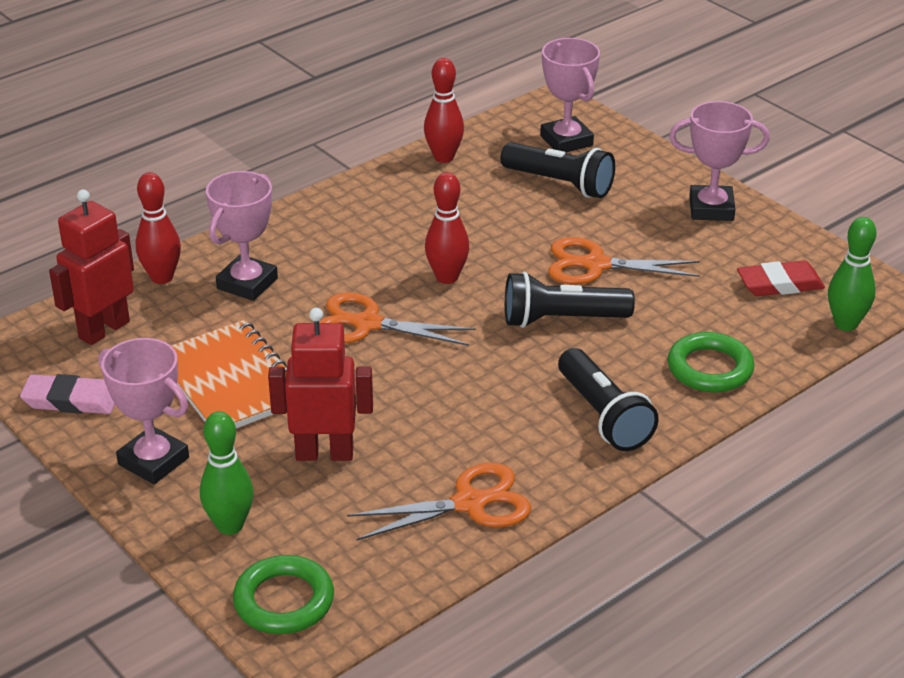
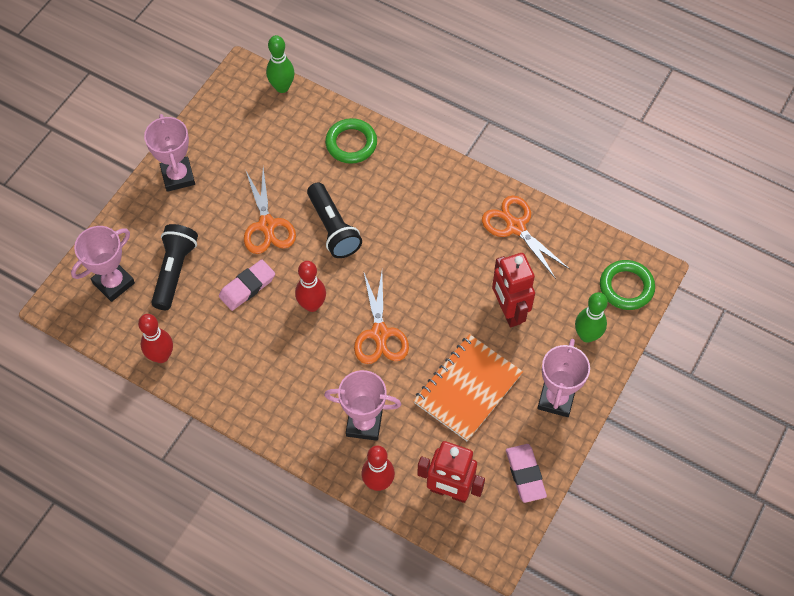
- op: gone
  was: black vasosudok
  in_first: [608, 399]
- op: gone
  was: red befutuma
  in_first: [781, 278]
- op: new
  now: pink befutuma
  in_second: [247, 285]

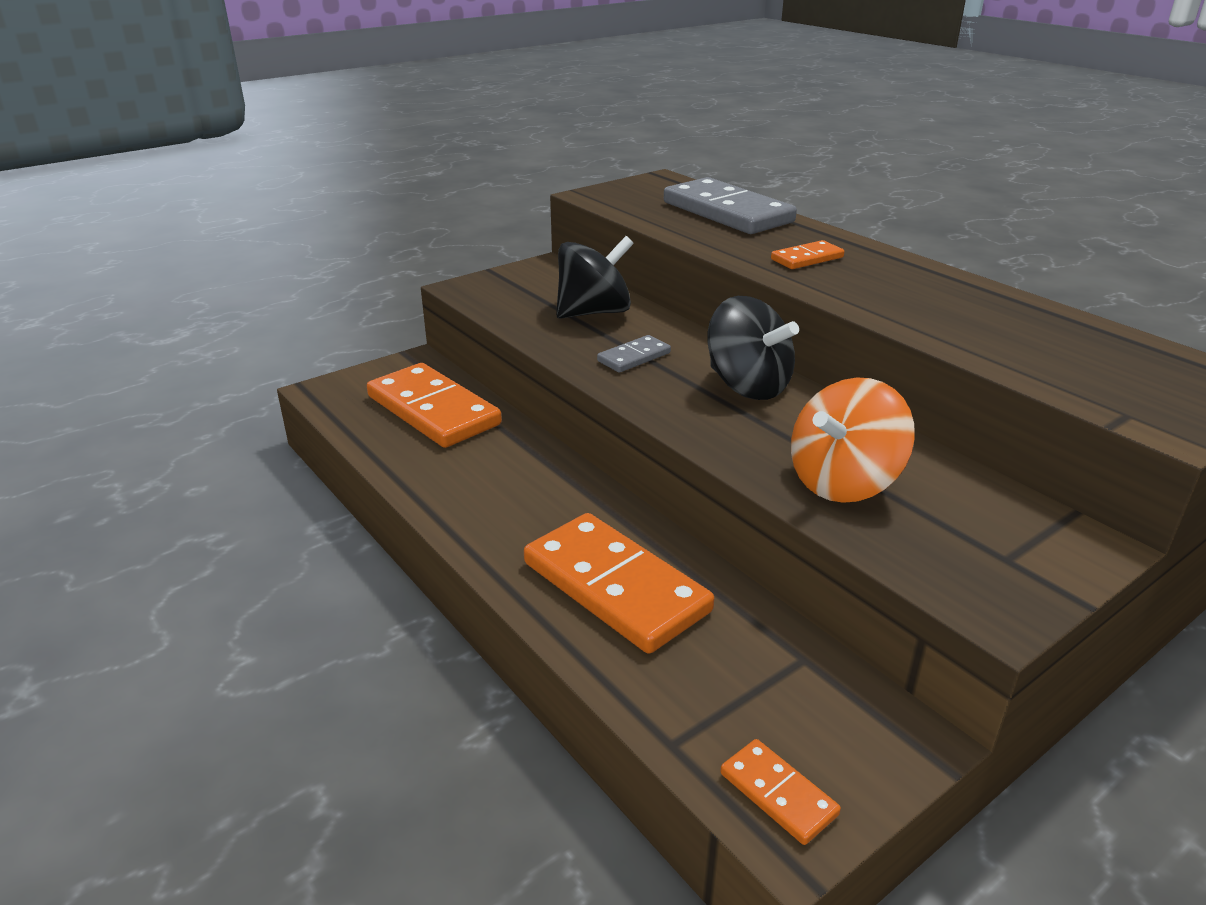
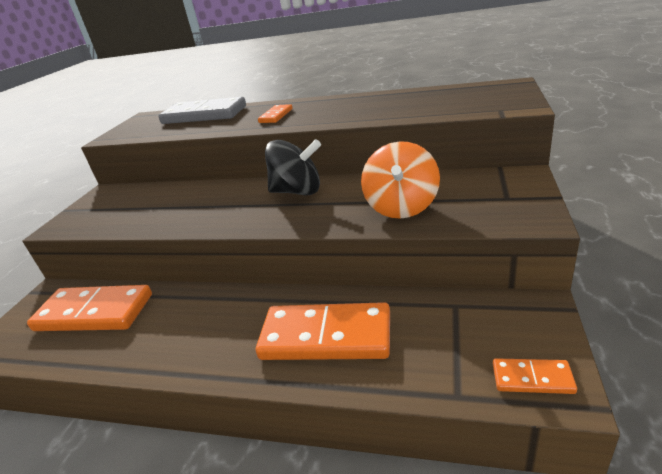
- op: gone
  was: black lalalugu
  in_first: [595, 277]
- op: gone
  was: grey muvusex
  in_first: [634, 354]

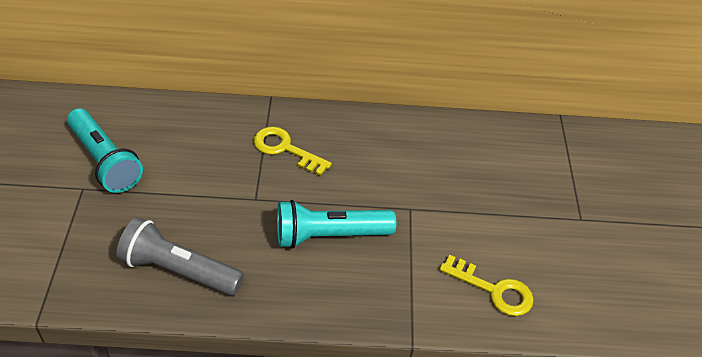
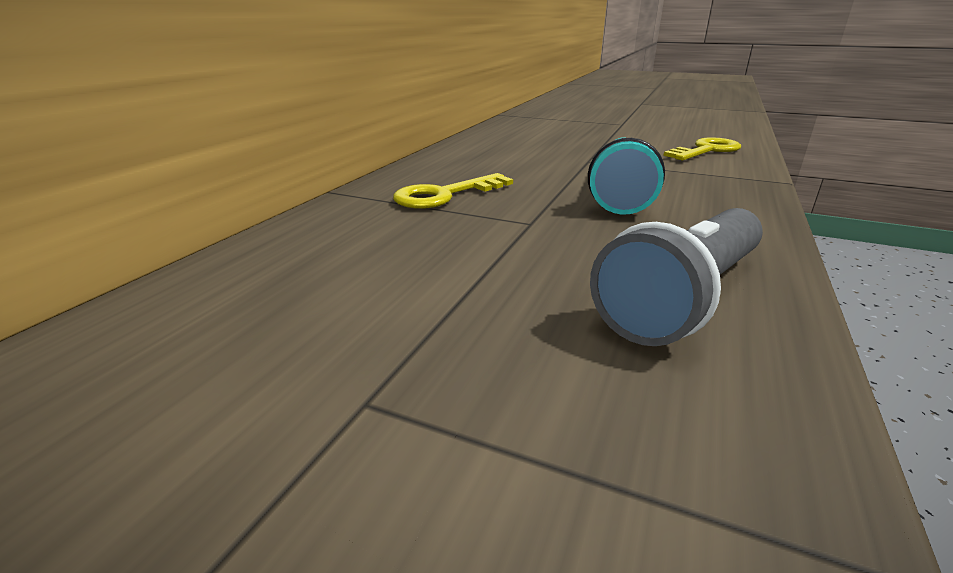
- op: gone
  was: turquoise vasosudok
  in_first: [105, 150]

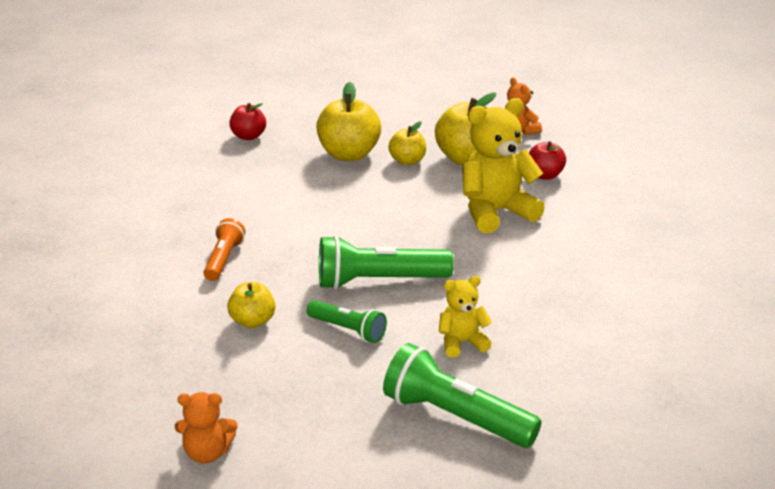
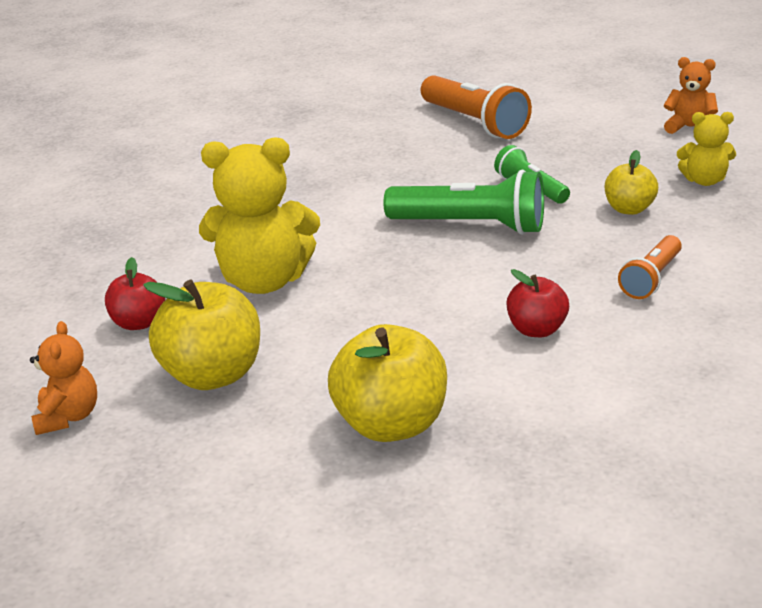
- op: gone
  was: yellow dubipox
  in_first: [407, 143]
- op: shifted
  was: red dubipox
  in_first: [247, 121]
  in_second: [537, 303]
- op: shifted
  was: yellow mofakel
  in_first: [465, 316]
  in_second: [706, 149]
- op: repainted
  was: green vasosudok
  now: orange vasosudok
  in_first: [462, 395]
  in_second: [476, 107]

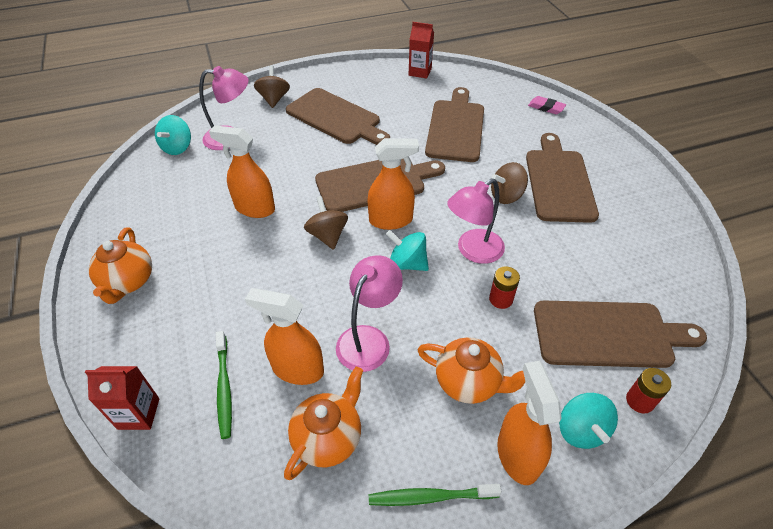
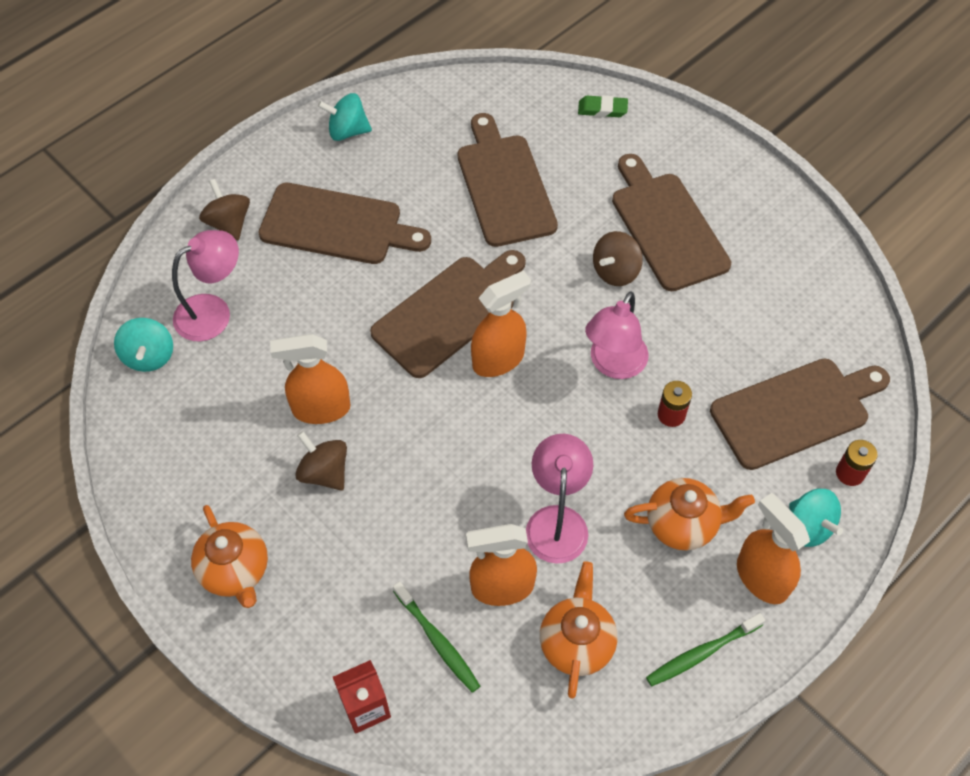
- op: gone
  was: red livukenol
  in_first: [421, 50]
- op: shifted
  was: brown lalalugu
  in_first: [326, 223]
  in_second: [321, 461]
- op: shifted
  was: turquoise lalalugu
  in_first: [407, 250]
  in_second: [345, 117]
- op: repainted
  was: pink befutuma
  now: green befutuma
  in_first: [547, 105]
  in_second: [603, 106]

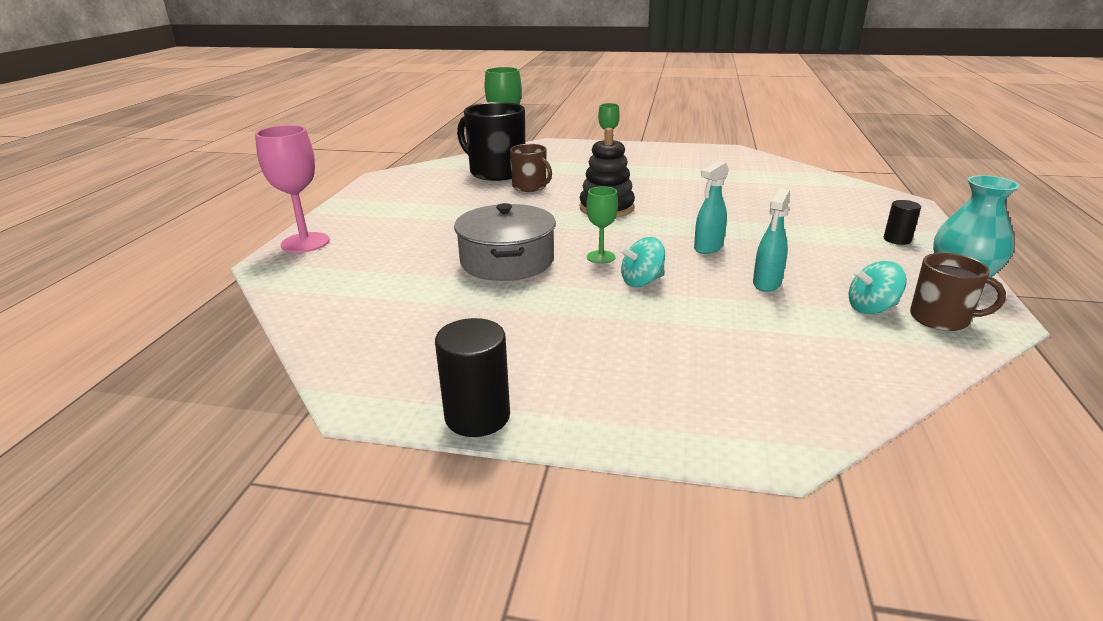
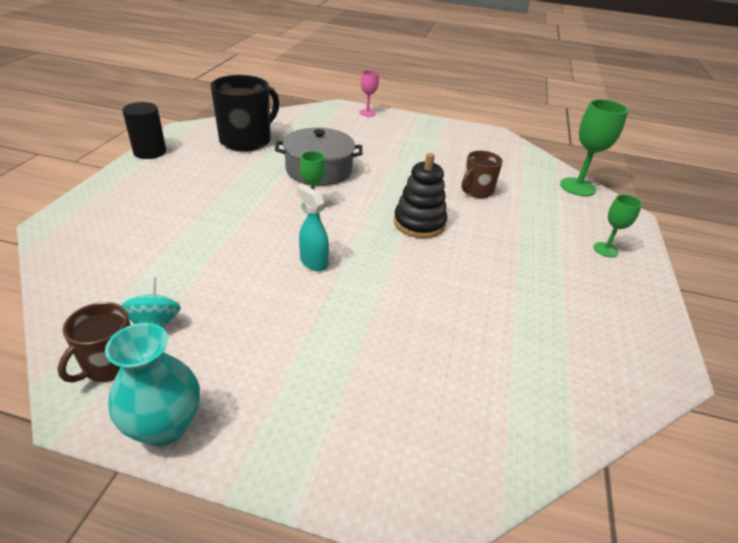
- op: gone
  was: turquoise lalalugu
  in_first: [642, 262]
- op: gone
  was: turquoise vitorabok
  in_first: [771, 240]
- op: gone
  was: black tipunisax
  in_first: [902, 222]
- op: shifted
  was: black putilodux
  in_first: [491, 141]
  in_second: [244, 113]
- op: scaled
  was: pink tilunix
  in_first: [292, 189]
  in_second: [369, 93]
  ratio: 0.58

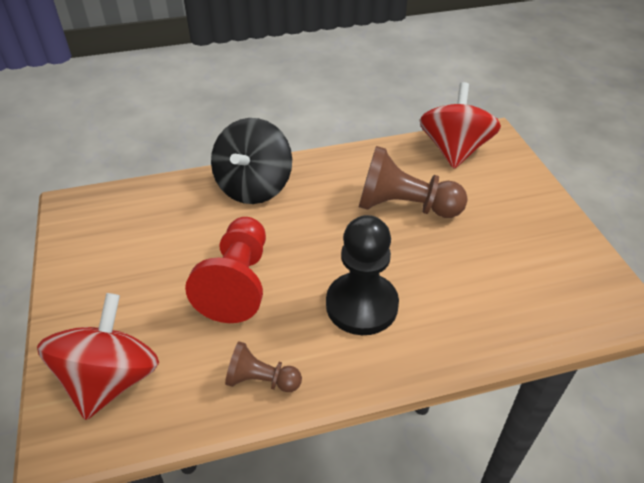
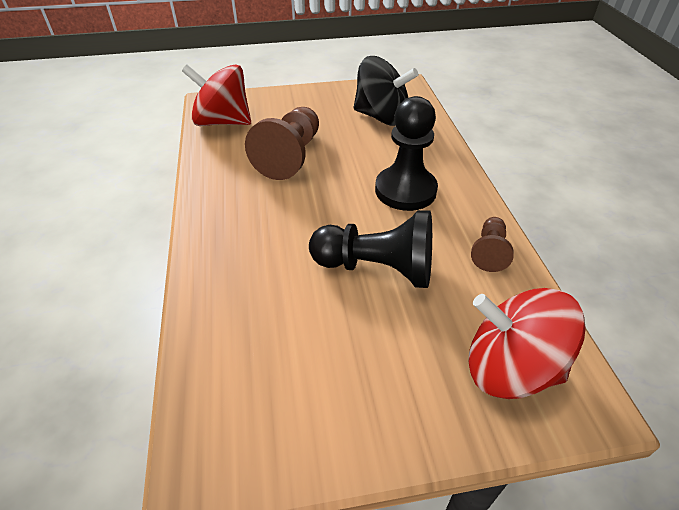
- op: shifted
  was: black lalalugu
  in_first: [251, 161]
  in_second: [385, 91]
- op: repainted
  was: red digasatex
  now: black digasatex
  in_first: [225, 270]
  in_second: [370, 249]

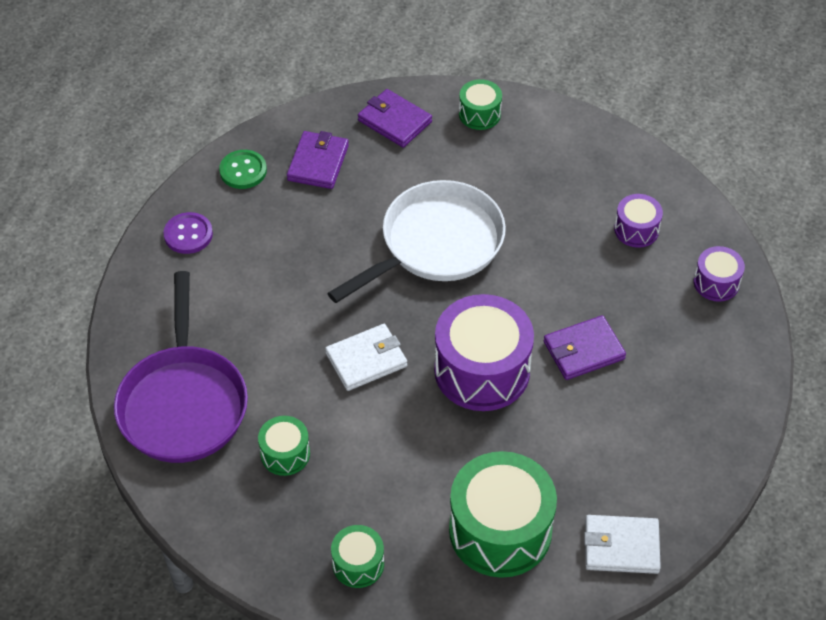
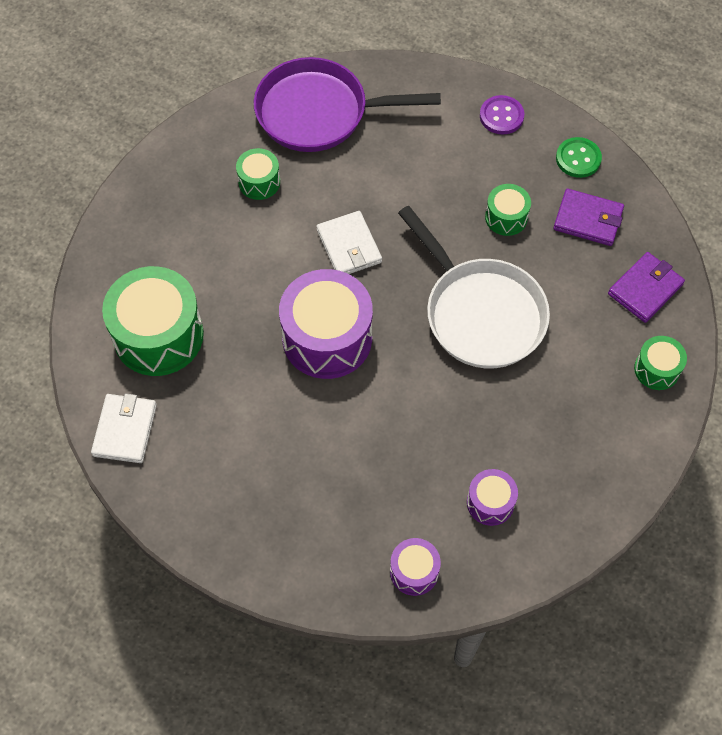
- op: gone
  was: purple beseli
  in_first: [585, 347]
- op: shifted
  was: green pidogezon
  in_first: [357, 556]
  in_second: [508, 210]

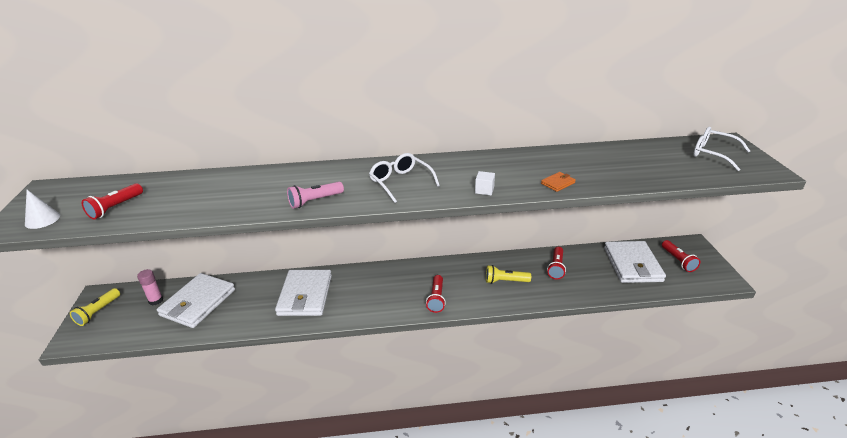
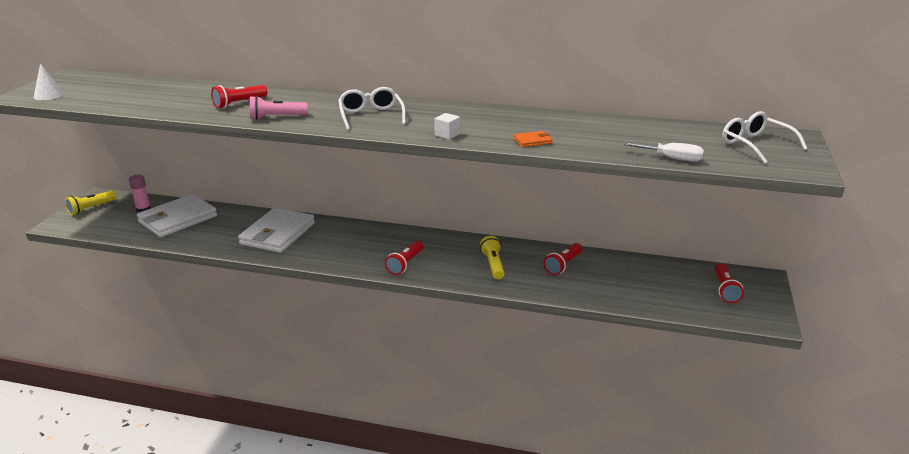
- op: gone
  was: white beseli
  in_first: [635, 262]
- op: new
  now: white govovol
  in_second: [663, 152]
- op: shifted
  was: red vasosudok
  in_first: [112, 201]
  in_second: [239, 96]
- op: rotated
  was: yellow vasosudok
  in_first: [508, 274]
  in_second: [492, 257]
  clockwise: 60

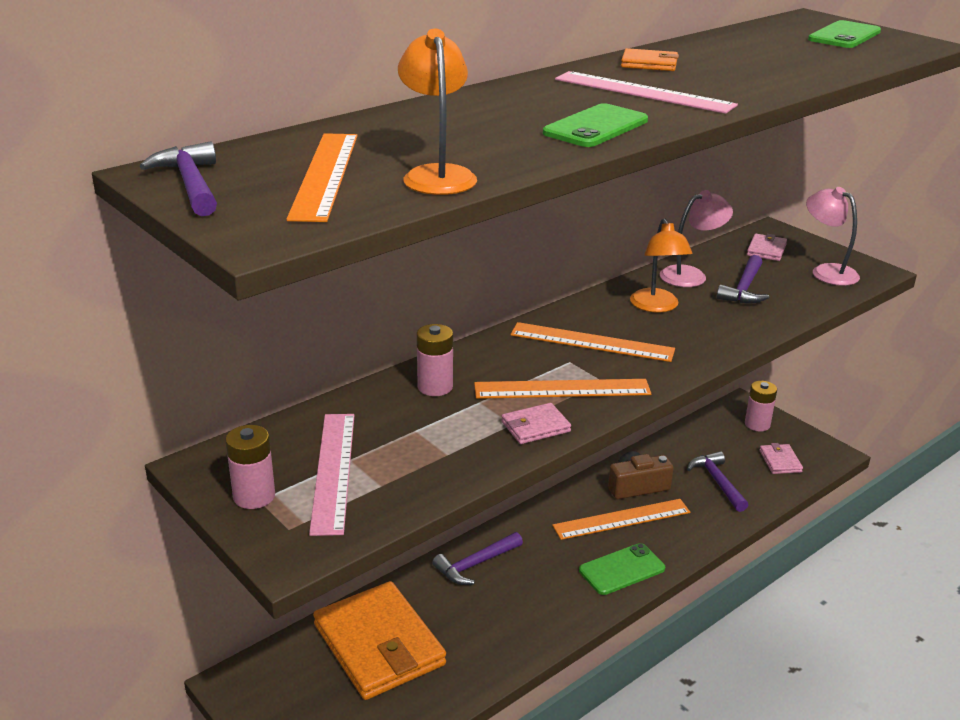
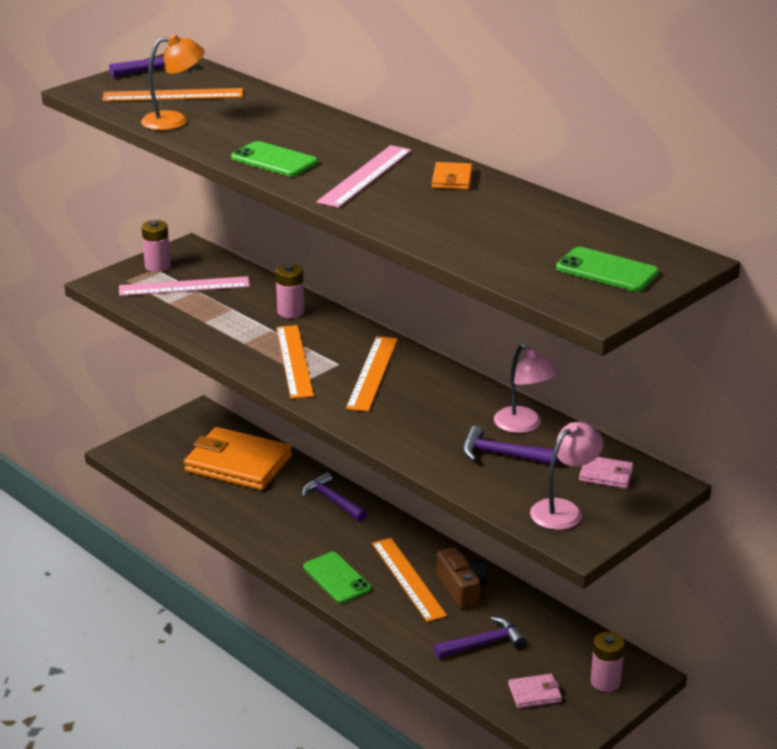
- op: gone
  was: pink beseli
  in_first: [536, 423]
- op: gone
  was: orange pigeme
  in_first: [661, 265]
- op: rotated
  was: orange beseli
  in_first: [379, 640]
  in_second: [238, 458]
  clockwise: 60

